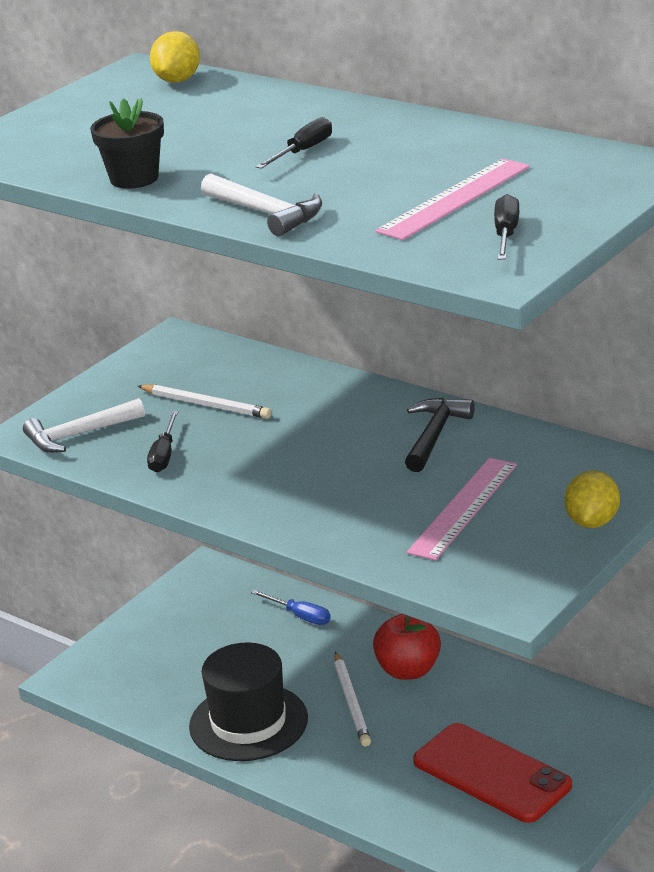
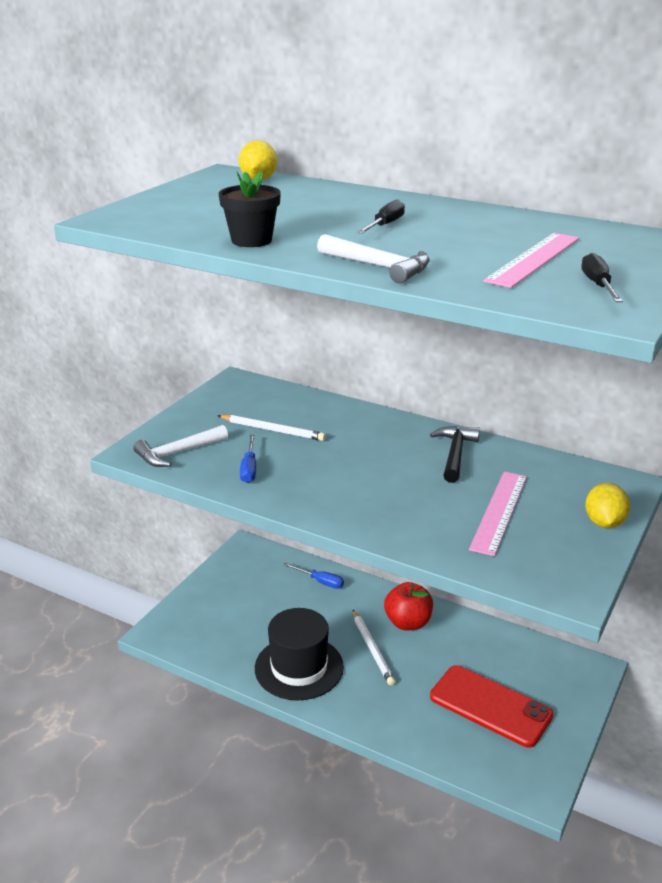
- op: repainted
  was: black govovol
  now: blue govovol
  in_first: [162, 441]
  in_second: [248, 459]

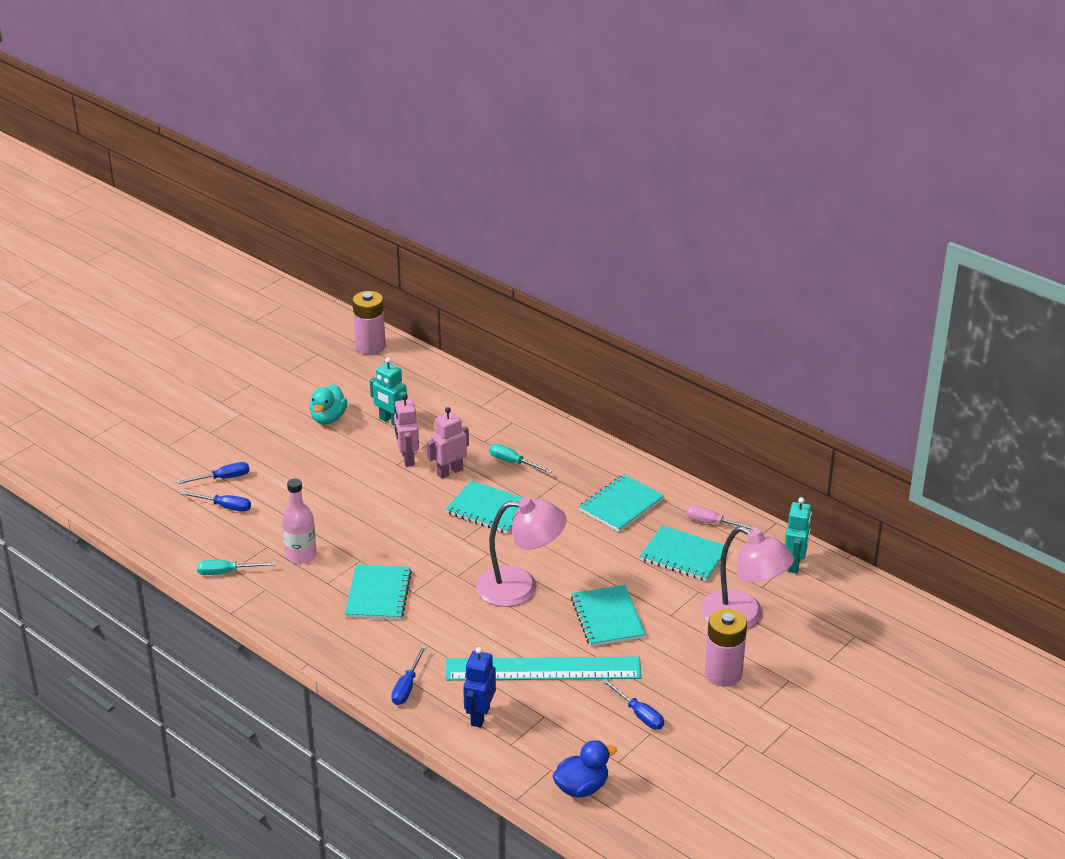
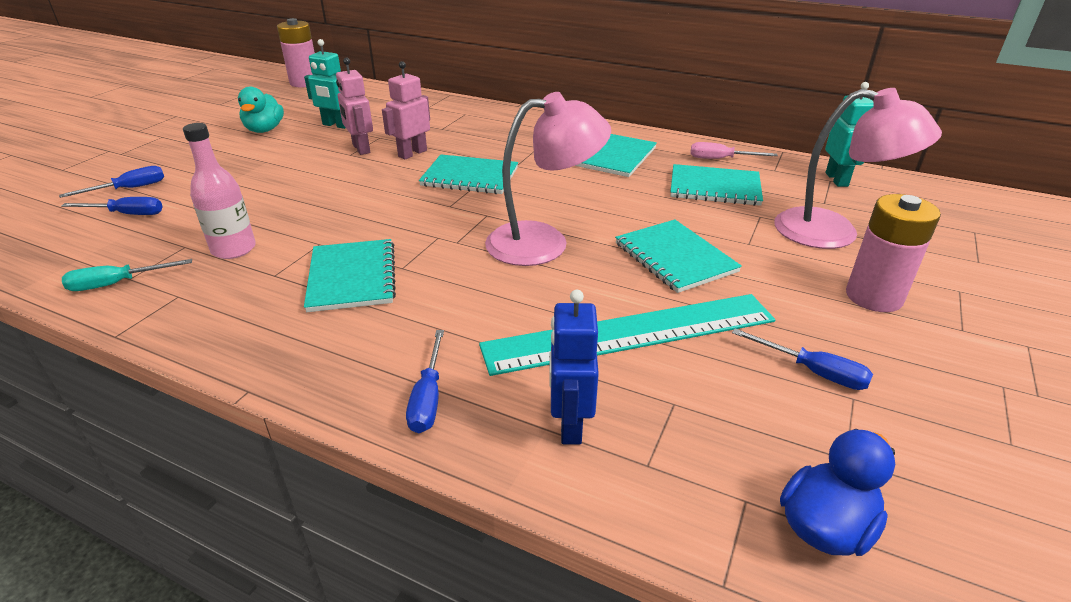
- op: gone
  was: turquoise govovol
  in_first: [520, 458]

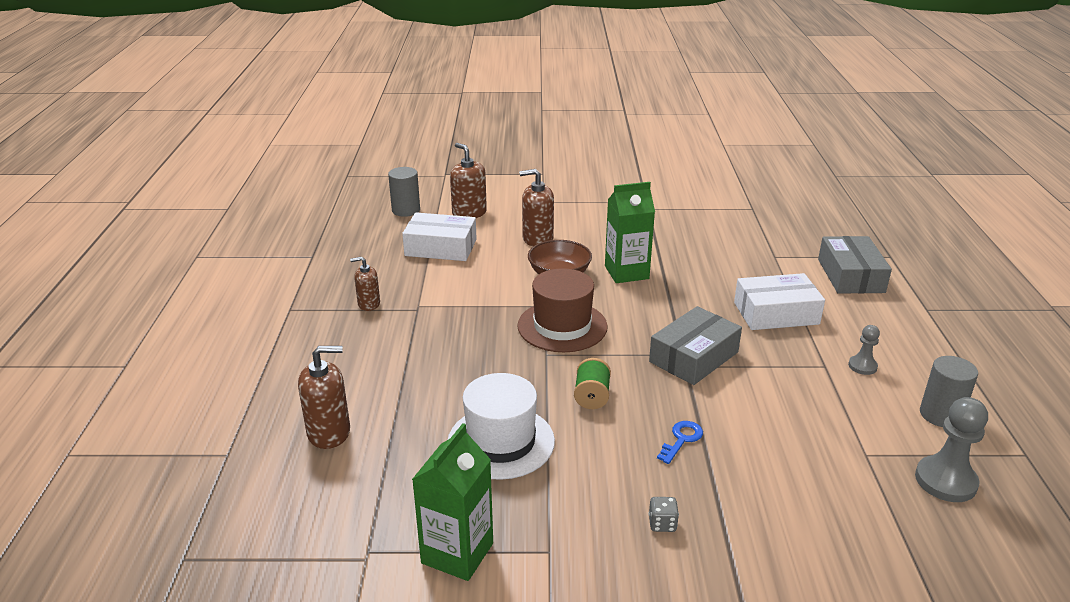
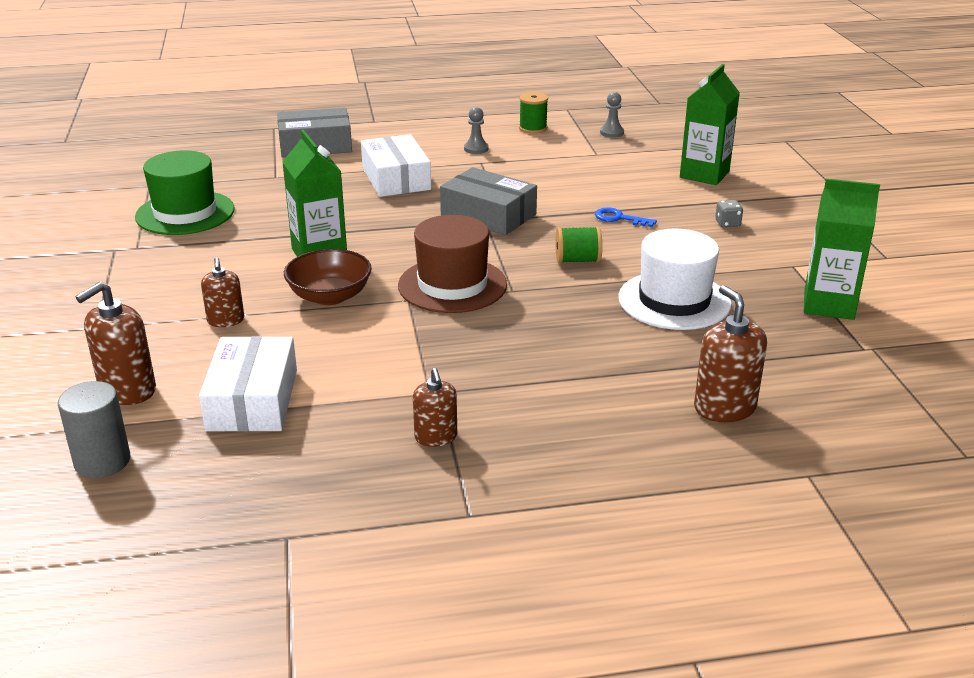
- op: new
  now: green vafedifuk
  in_second: [185, 192]
- op: new
  now: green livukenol
  in_second: [710, 124]
- op: swapped
  was: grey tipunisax
  now: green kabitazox
  in_first: [949, 391]
  in_second: [533, 113]
- op: scaled
  was: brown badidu
  in_first: [536, 208]
  in_second: [222, 292]
  ratio: 0.64
- op: scaled
  was: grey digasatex
  in_first: [951, 449]
  in_second: [612, 115]
  ratio: 0.56

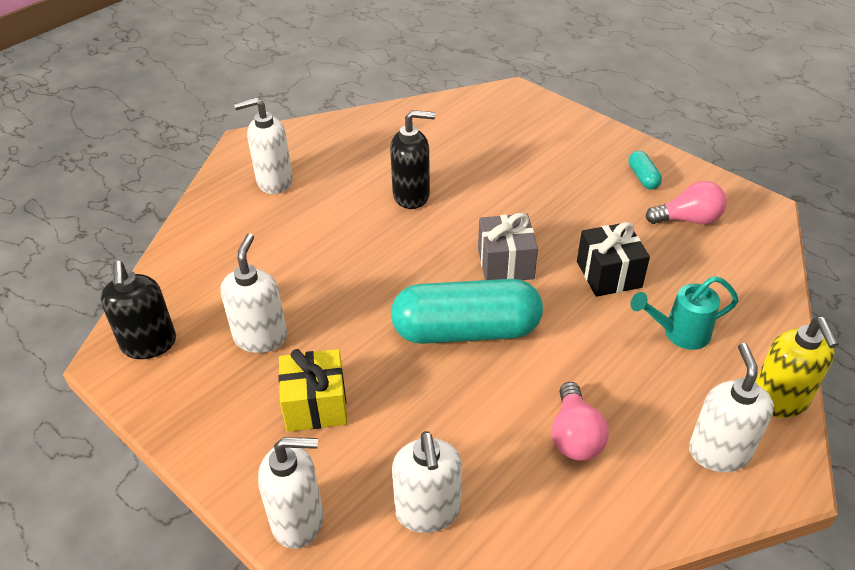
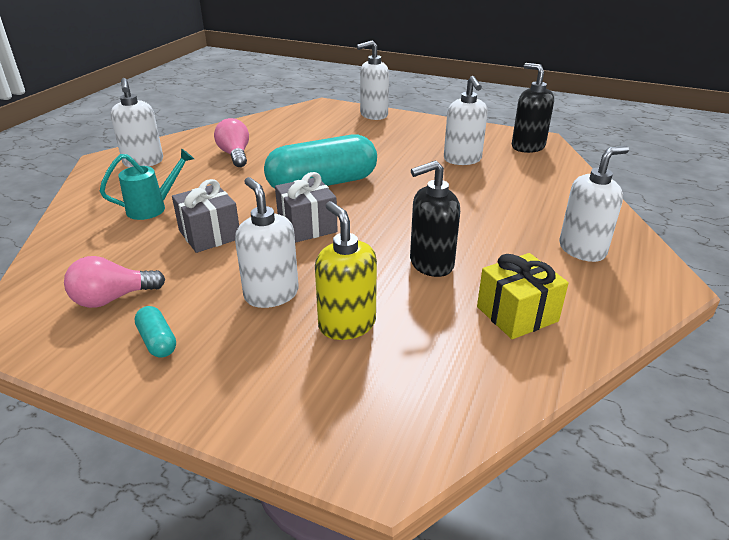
- op: shifted
  was: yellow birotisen
  in_first: [312, 390]
  in_second: [523, 296]
- op: shifted
  was: white badidu
  in_first: [427, 482]
  in_second: [267, 242]
- op: shifted
  was: yellow badidu
  in_first: [797, 367]
  in_second: [346, 270]
- op: repainted
  was: black birotisen
  now: grey birotisen
  in_first: [613, 259]
  in_second: [205, 216]

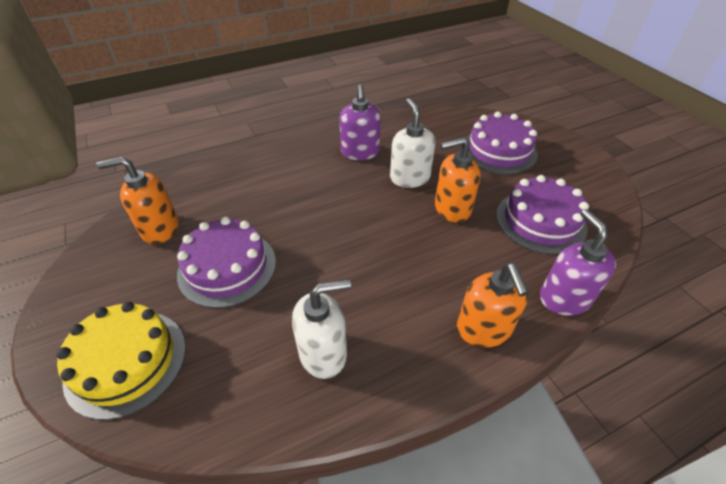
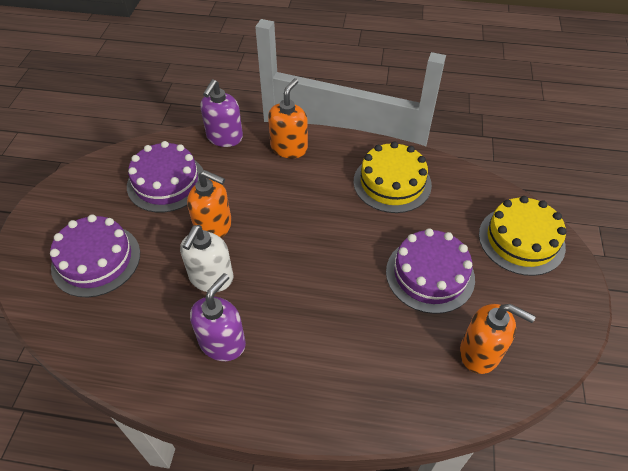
- op: swapped
  was: white badidu
  now: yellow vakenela
  in_first: [321, 329]
  in_second: [392, 177]

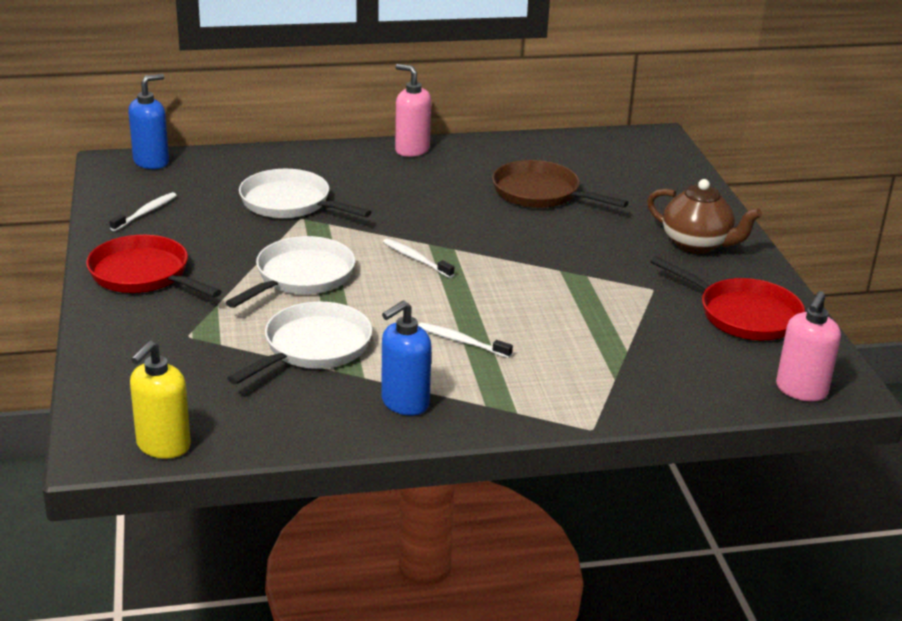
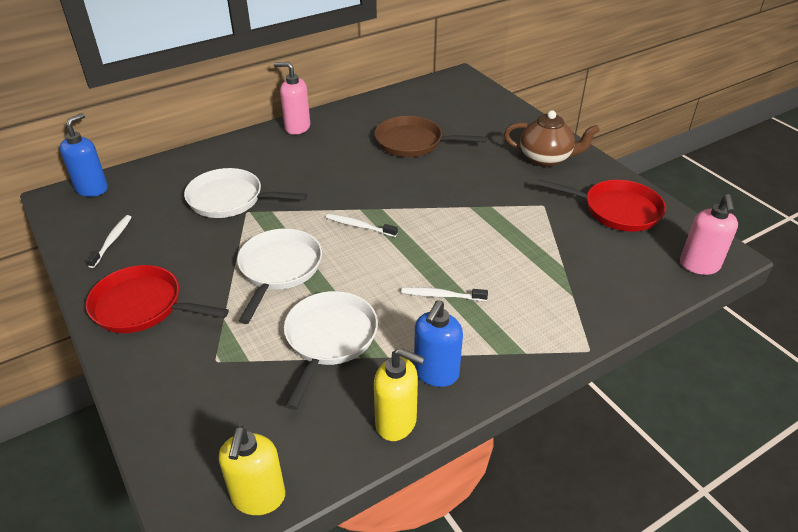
- op: new
  now: yellow badidu
  in_second: [399, 394]

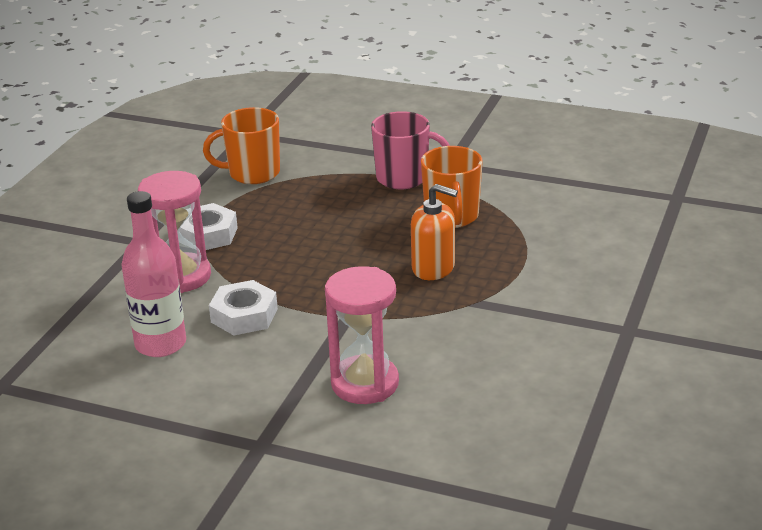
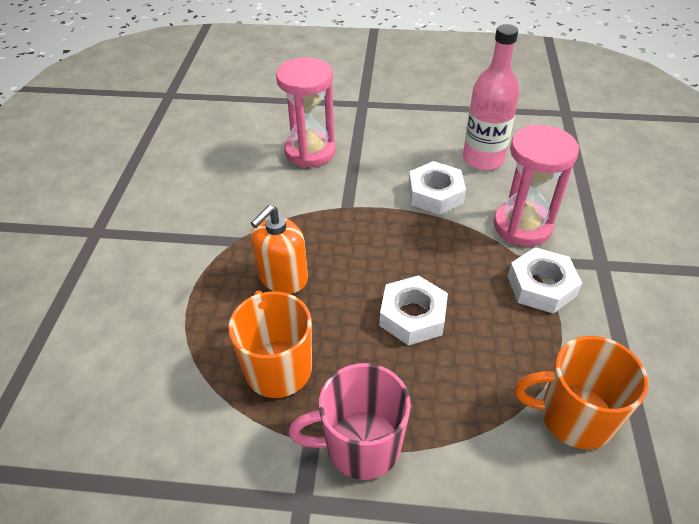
- op: new
  now: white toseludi
  in_second: [414, 310]
- op: rotated
  was: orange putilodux
  in_first: [241, 145]
  in_second: [582, 392]
  clockwise: -150
- op: rotated
  was: orange badidu
  in_first: [434, 232]
  in_second: [279, 249]
  clockwise: -60

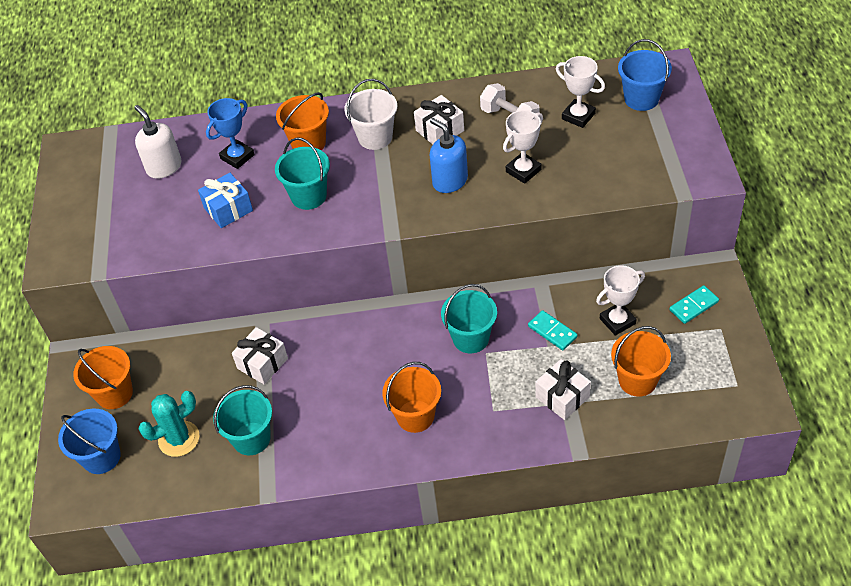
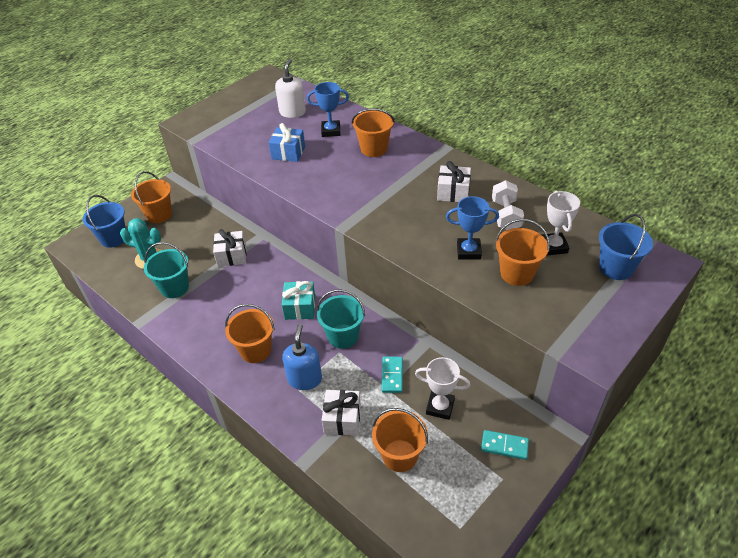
- op: gone
  was: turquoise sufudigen
  in_first: [302, 173]
- op: gone
  was: white sufudigen
  in_first: [370, 114]
- op: new
  now: turquoise birotisen
  in_second: [298, 300]
- op: new
  now: orange sufudigen
  in_second: [522, 252]
- op: shifted
  was: blue badidu
  in_first: [449, 155]
  in_second: [302, 357]
- op: repainted
  was: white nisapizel
  now: blue nisapizel
  in_first: [523, 147]
  in_second: [472, 228]

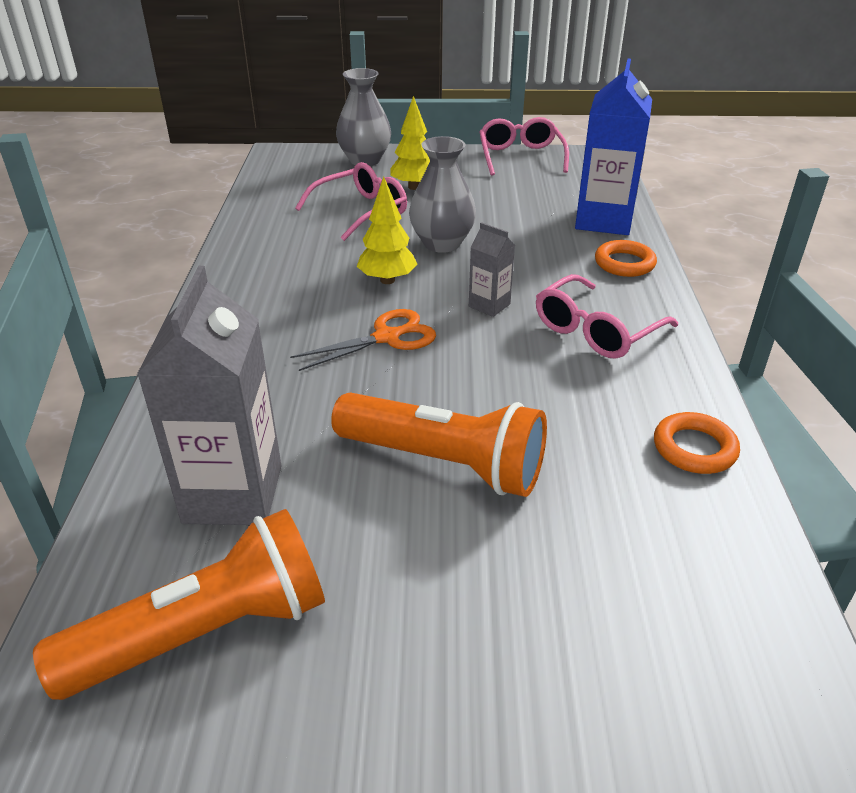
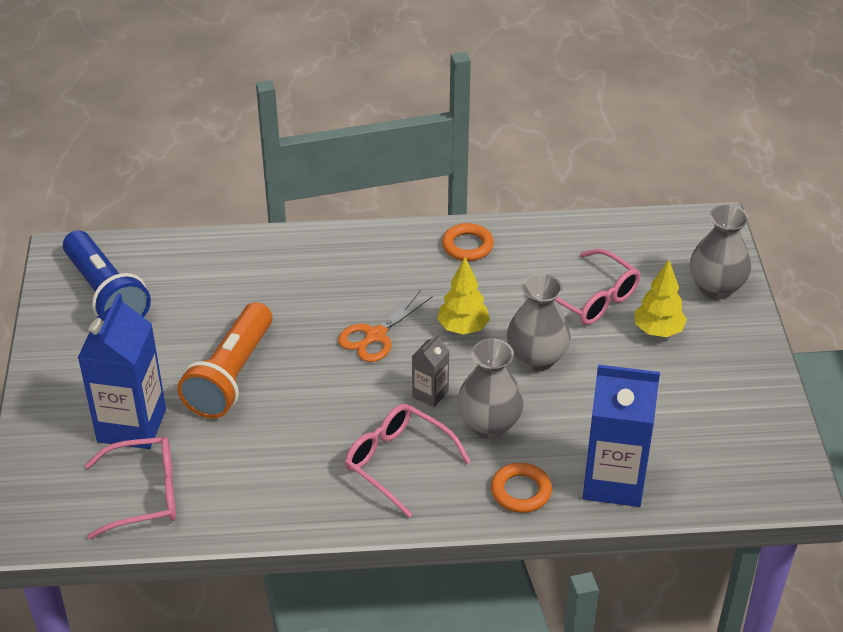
- op: gone
  was: grey livukenol
  in_first: [209, 395]
- op: new
  now: blue livukenol
  in_second: [122, 371]
- op: new
  now: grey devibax
  in_second: [490, 389]
- op: shifted
  was: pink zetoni
  in_first: [524, 146]
  in_second: [130, 488]
- op: shifted
  was: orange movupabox
  in_first: [697, 443]
  in_second: [468, 242]
- op: repainted
  was: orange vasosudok
  now: blue vasosudok
  in_first: [179, 604]
  in_second: [107, 273]
- op: rotated
  was: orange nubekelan
  in_first: [363, 340]
  in_second: [385, 326]
  clockwise: 75

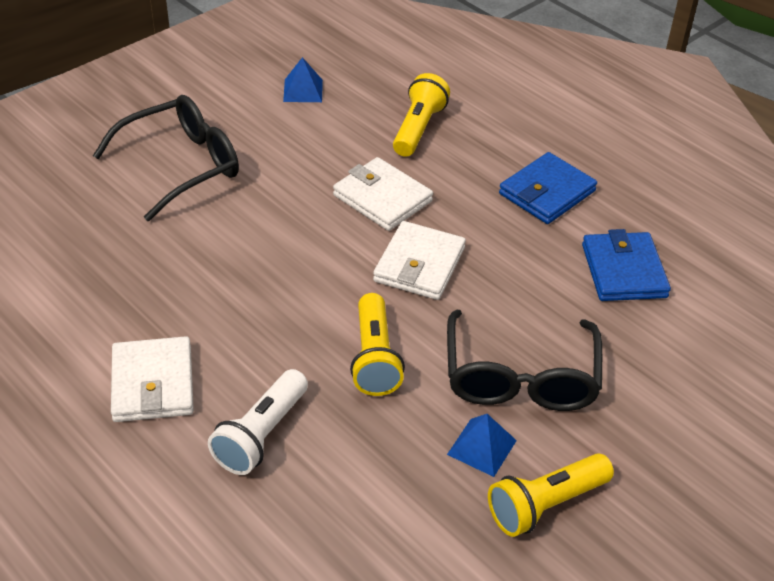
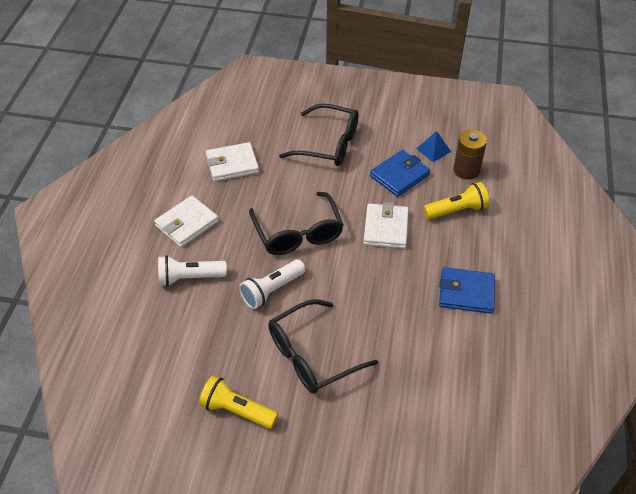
- op: gone
  was: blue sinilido
  in_first: [482, 445]
- op: new
  now: black zetoni
  in_second: [296, 223]
- op: new
  now: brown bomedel
  in_second: [470, 155]
- op: shifted
  was: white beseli
  in_first: [419, 260]
  in_second: [232, 162]
- op: shifted
  was: blue beseli
  in_first: [626, 265]
  in_second: [400, 173]
- op: repainted
  was: yellow vasosudok
  now: white vasosudok
  in_first: [377, 344]
  in_second: [272, 284]

